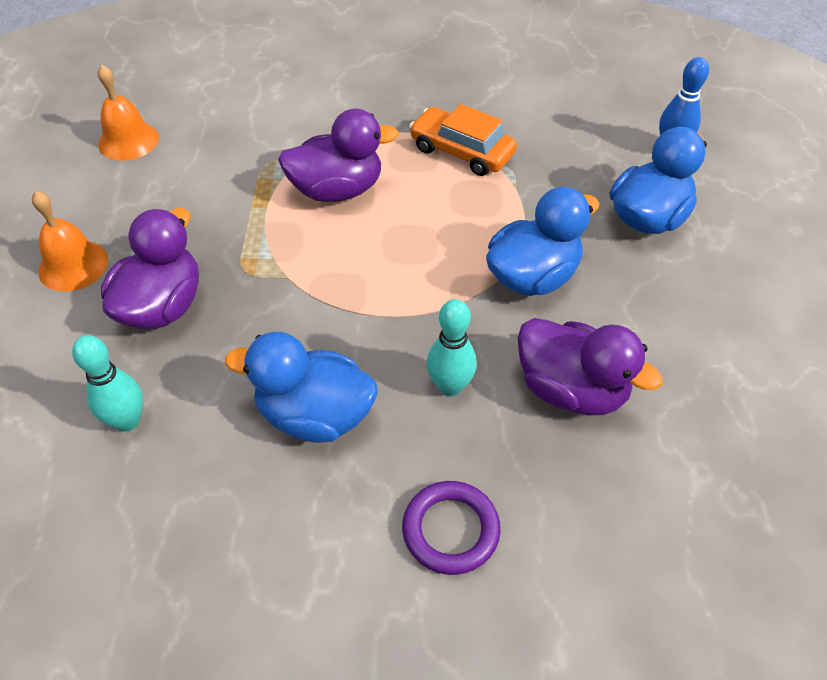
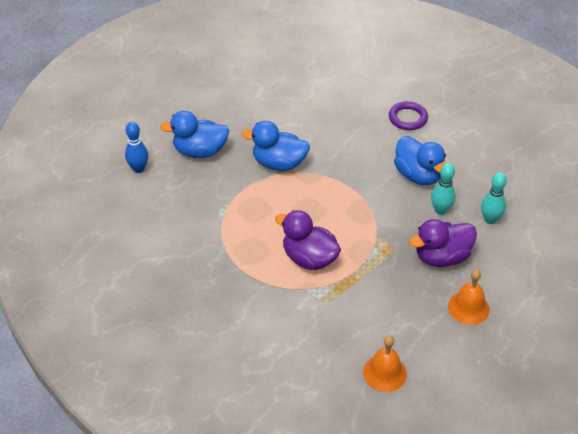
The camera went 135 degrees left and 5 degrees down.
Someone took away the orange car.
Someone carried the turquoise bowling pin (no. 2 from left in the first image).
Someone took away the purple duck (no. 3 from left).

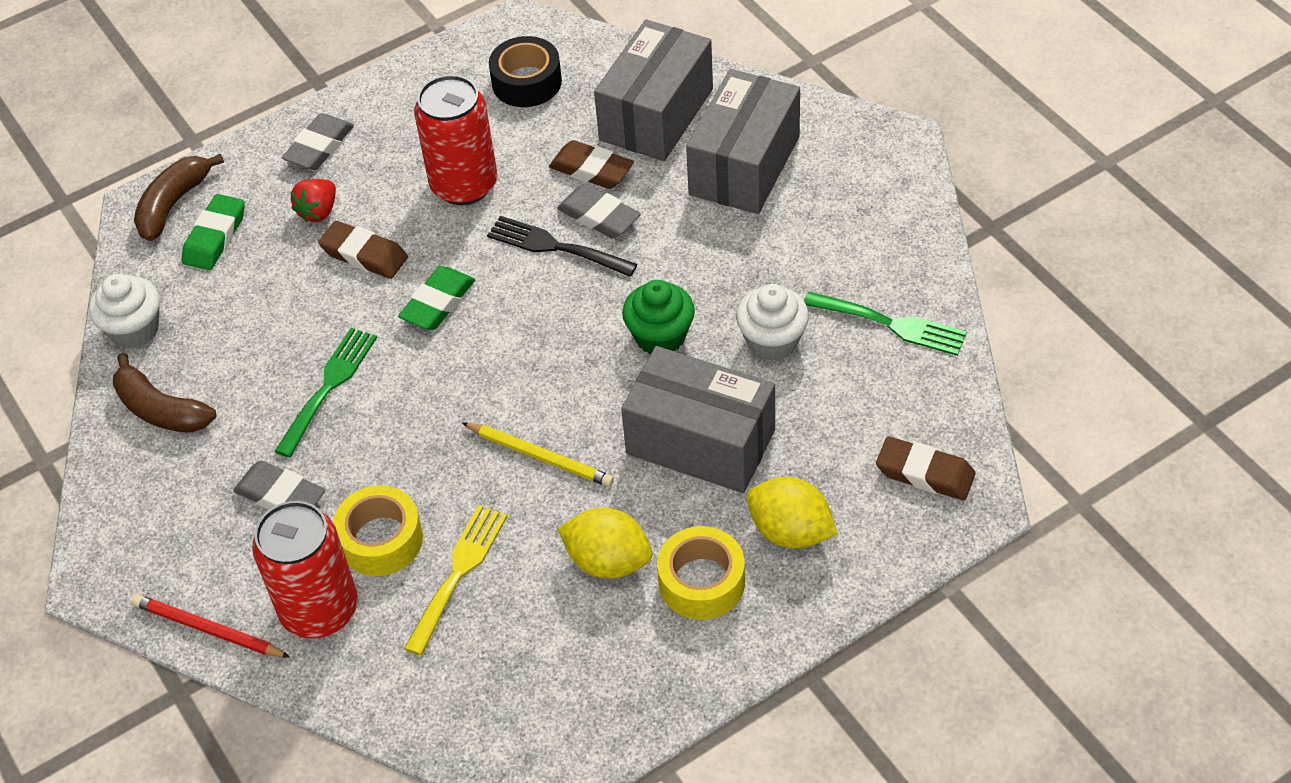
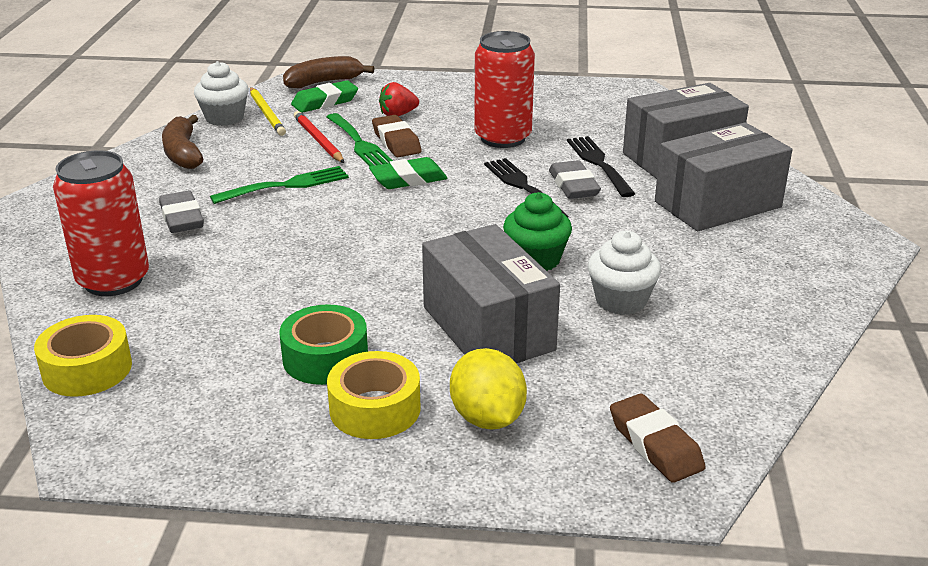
The camera went 35 degrees right and 20 degrees down.
Someone carried the red pencil.
Someone took away the grey eraser (no. 2 from left).
Someone carried the yellow tape (no. 1 from left).
Someone took away the yellow fork.
Someone carried the yellow pencil.
Someone took away the black tape.
Someone swapped the brown eraser (no. 2 from left) for the black fork (no. 2 from left).
Someone swapped the yellow lemon (no. 1 from left) for the green tape.
Someone carried the green fork (no. 2 from left).

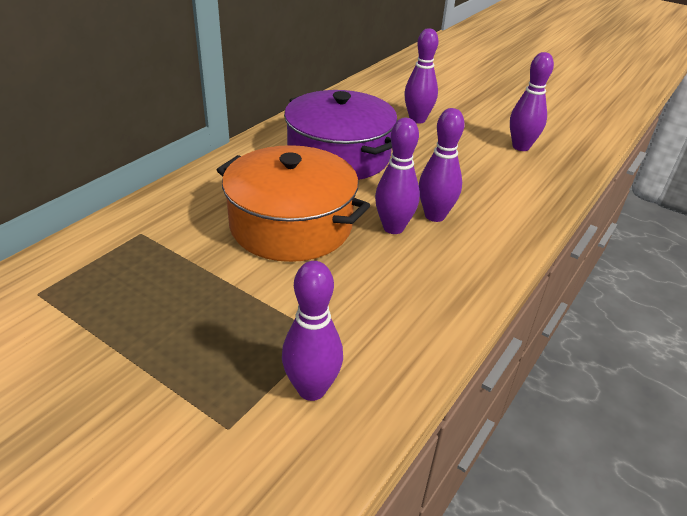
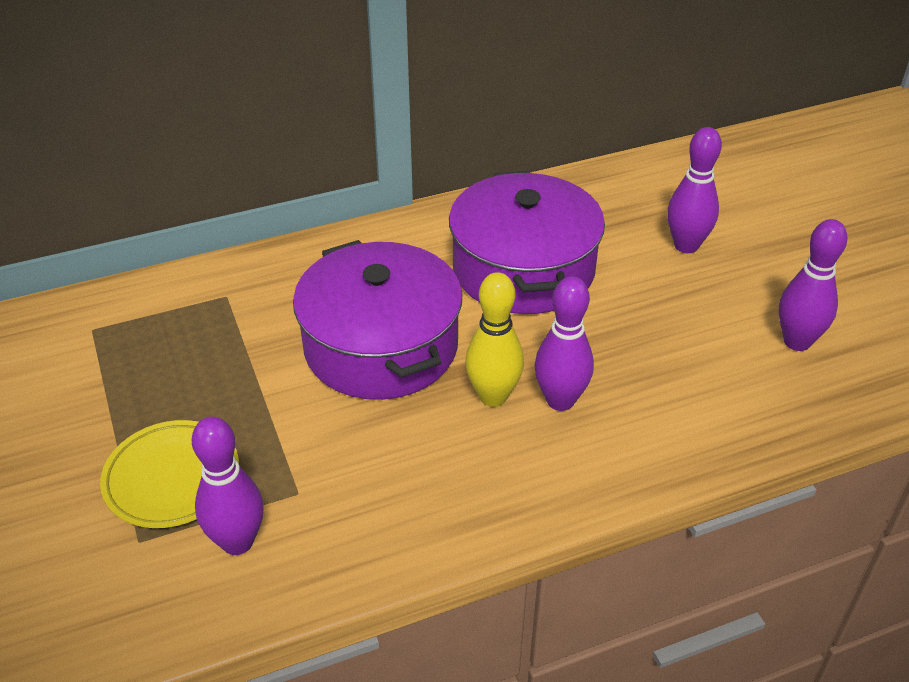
The camera went 35 degrees right and 5 degrees up.
Someone repainted the orange pot, which became the purple pot (no. 1 from left).
Someone repainted the purple bowling pin (no. 2 from left), which became the yellow bowling pin.
Someone put down the yellow plate.

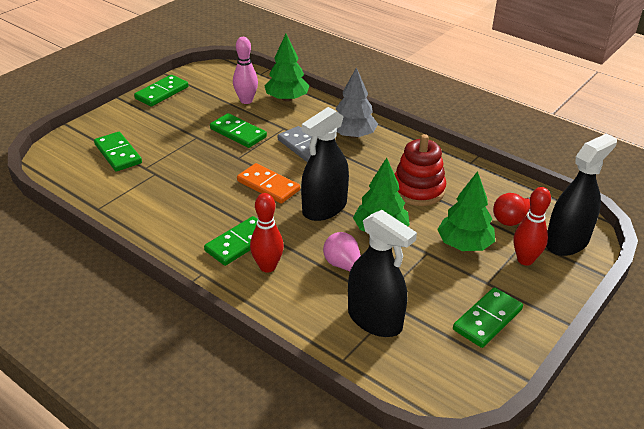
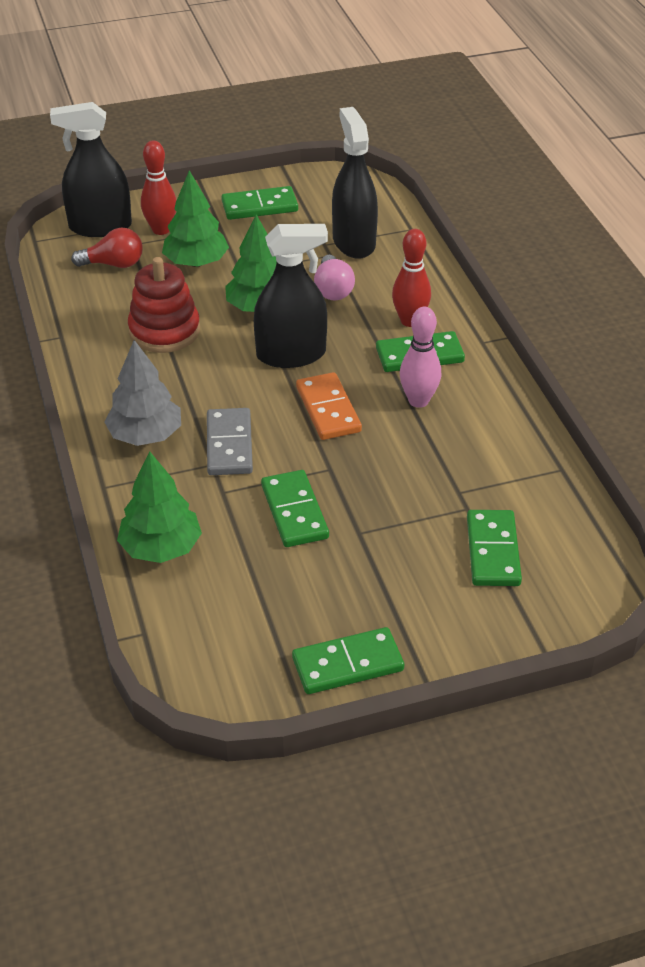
The camera went 145 degrees left and 5 degrees up.
Someone carried the pink bowling pin.

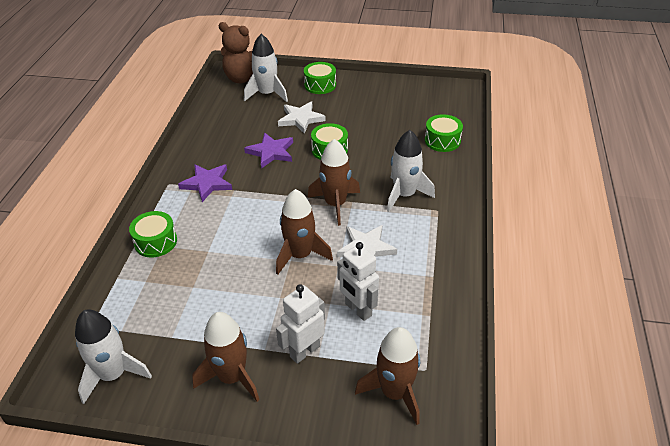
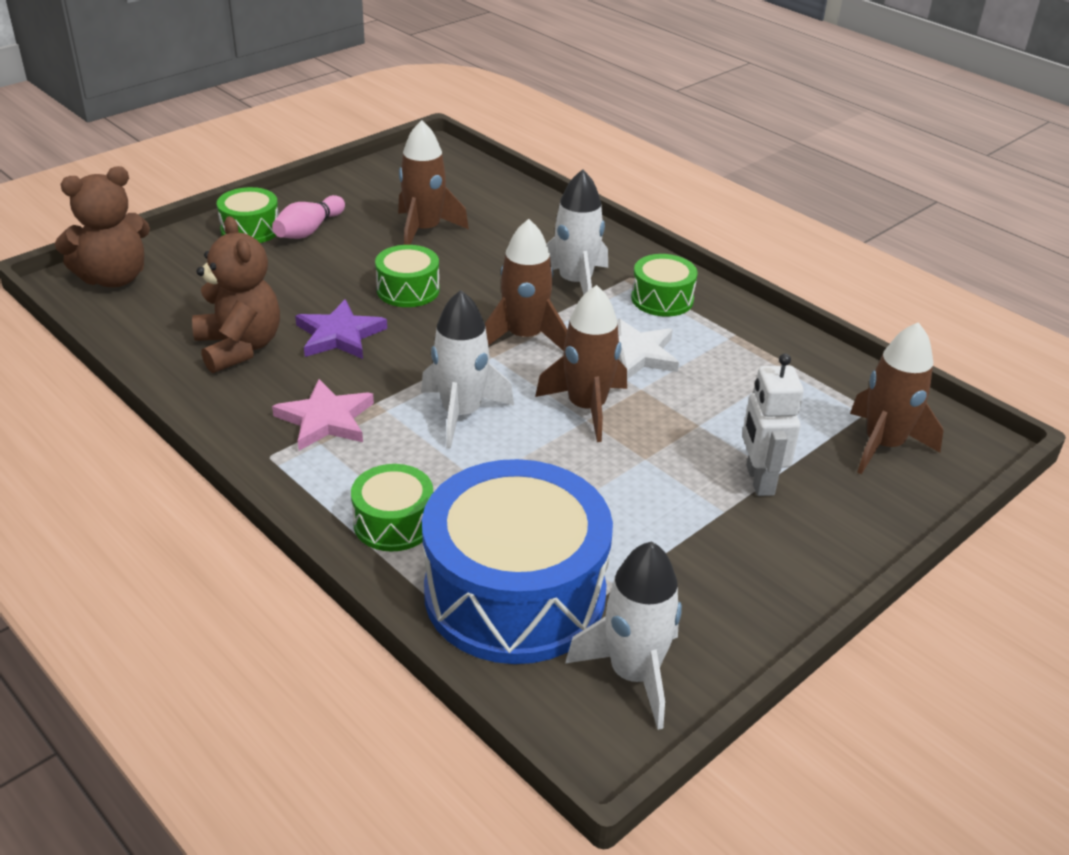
The camera went 55 degrees left and 5 degrees down.
Someone repainted the purple star (no. 1 from left), which became the pink star.
Someone carried the brown rocket (no. 1 from left).
Someone carried the white rocket (no. 2 from left in the first image).
Someone took away the white star (no. 1 from left).
Someone took away the white robot (no. 2 from left).
Someone carried the green drum (no. 4 from left).
Someone put down the brown teddy bear (no. 2 from left).
Someone put down the pink bowling pin.
Someone put down the blue drum.

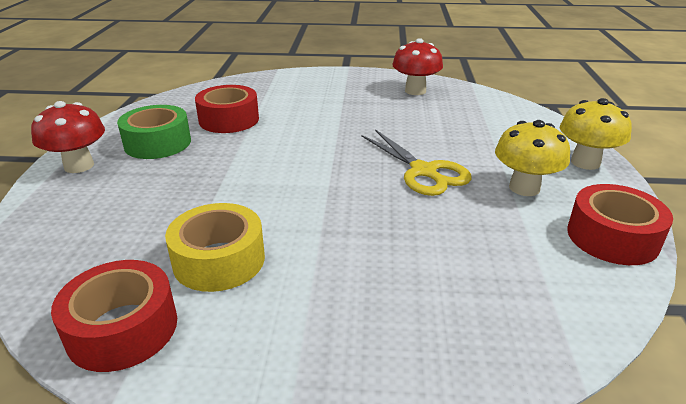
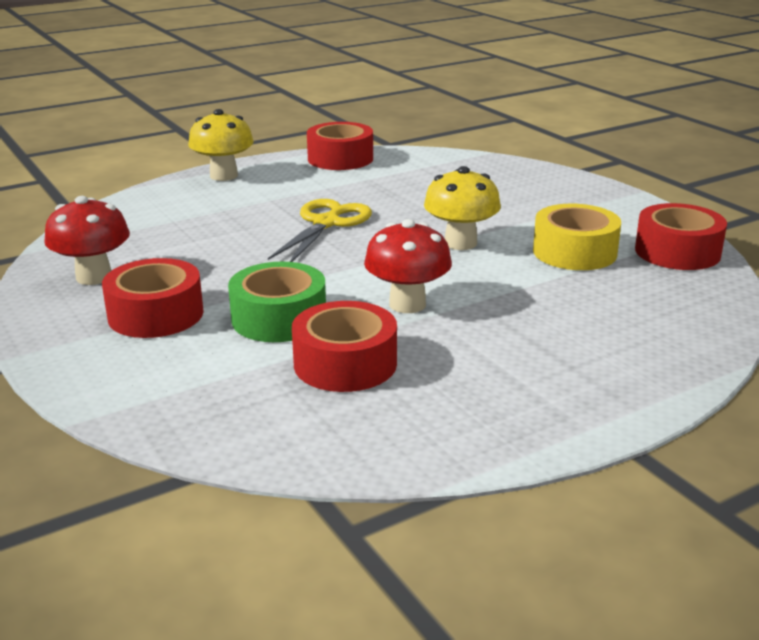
The camera went 125 degrees left and 5 degrees down.
Someone carried the red mushroom (no. 1 from left in the first image).
Someone carried the green tape.
Someone carried the yellow mushroom (no. 1 from left in the first image).
Someone put down the red tape (no. 1 from left).

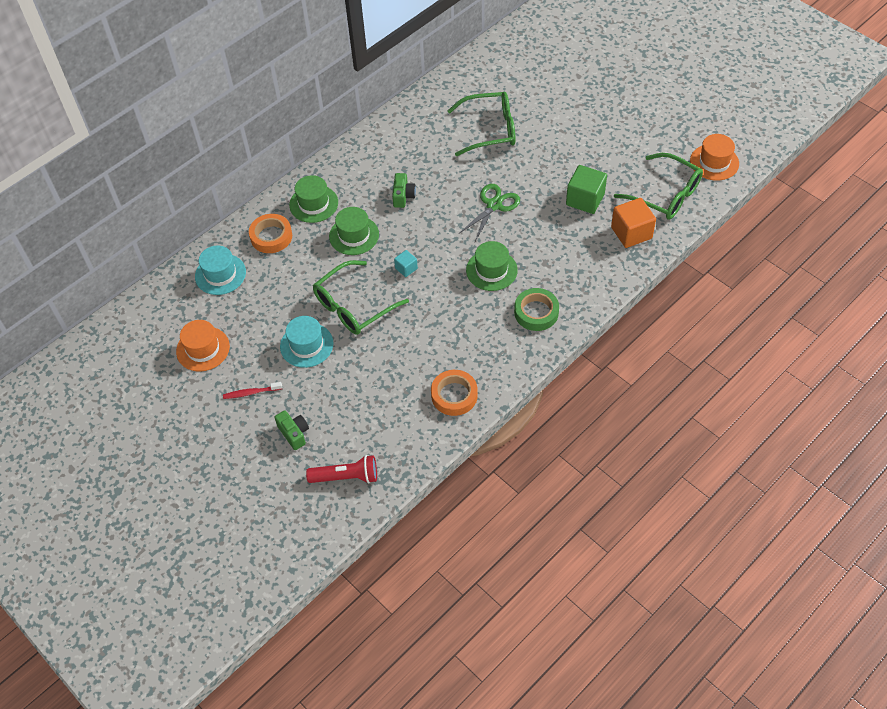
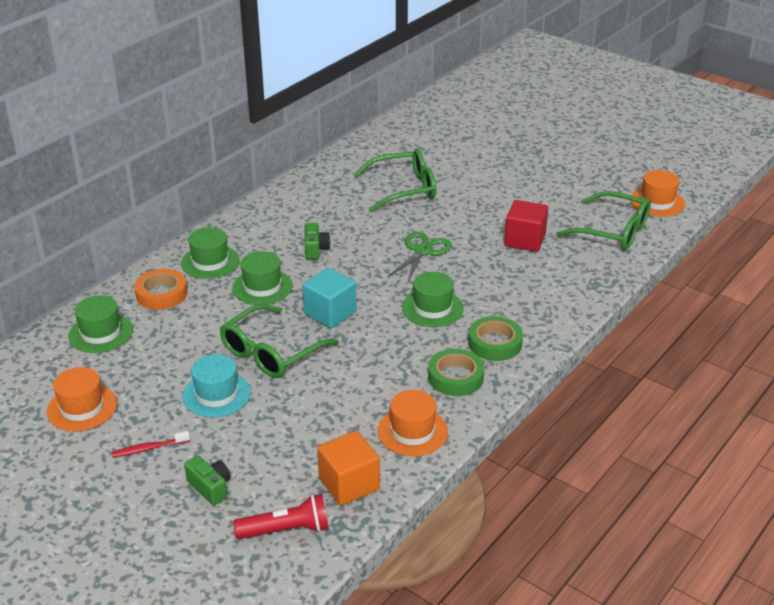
The camera went 10 degrees left and 20 degrees down.
Someone repainted the turquoise hat (no. 1 from left), which became the green hat (no. 1 from left).
Someone scaled the turquoise cube by 1.92.
Someone swapped the orange tape (no. 2 from left) for the orange hat (no. 2 from left).
Someone repainted the green cube, which became the red cube.
Someone carried the orange cube.
Someone put down the green tape (no. 1 from left).

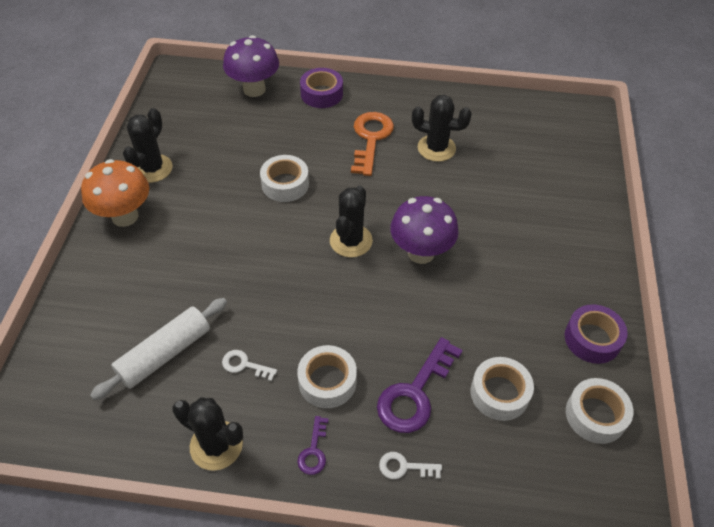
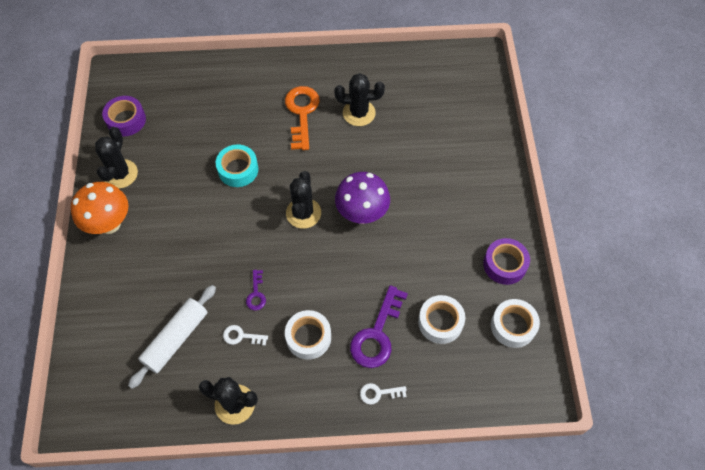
The camera went 10 degrees left and 10 degrees up.
Someone took away the purple mushroom (no. 1 from left).
Someone repainted the white tape (no. 1 from left), which became the turquoise tape.
Someone carried the purple key (no. 1 from left).
Someone carried the purple tape (no. 1 from left).

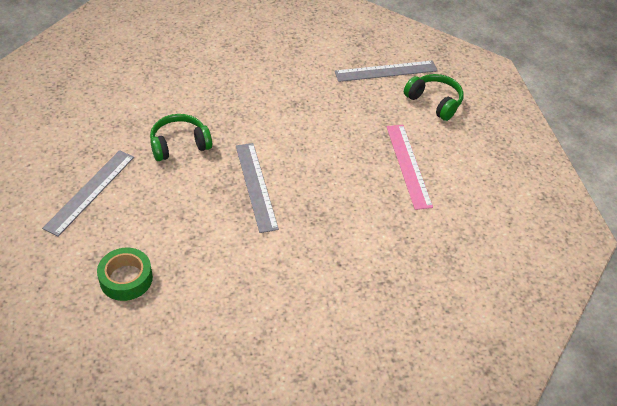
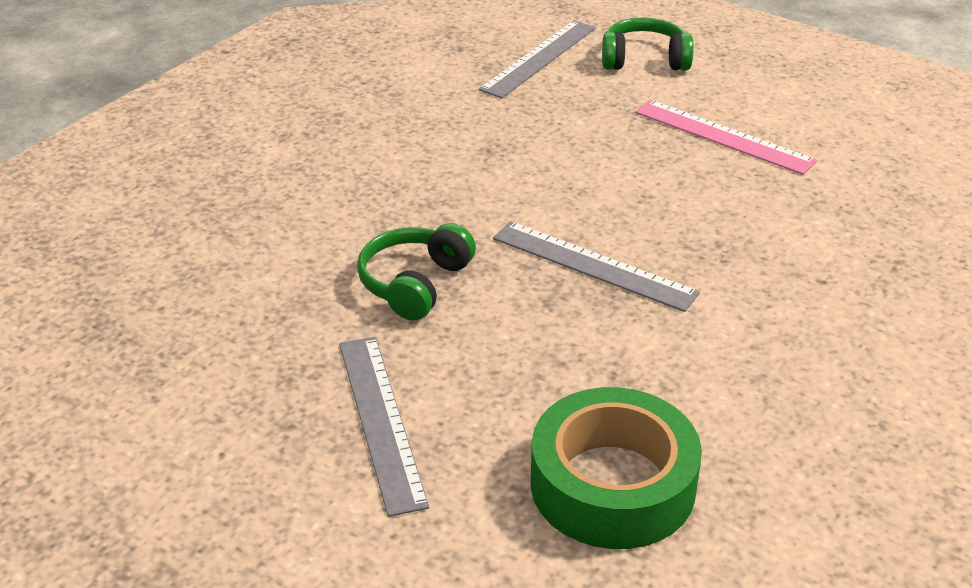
The camera went 40 degrees left and 10 degrees down.
Someone scaled the green tape by 1.59.

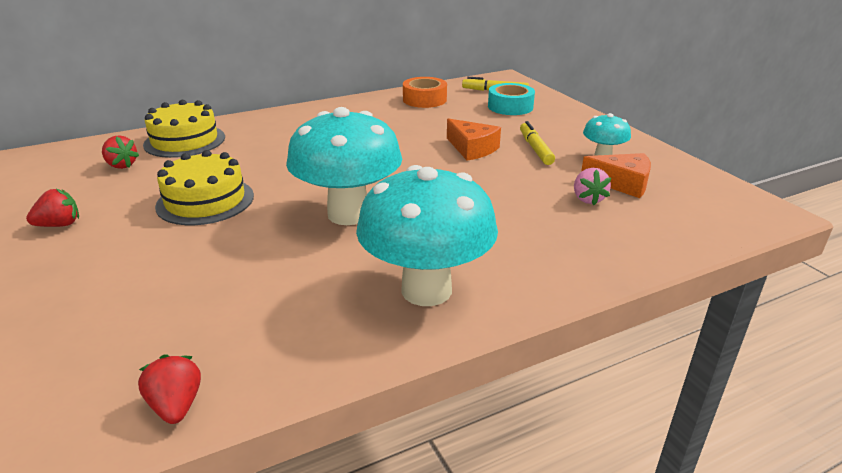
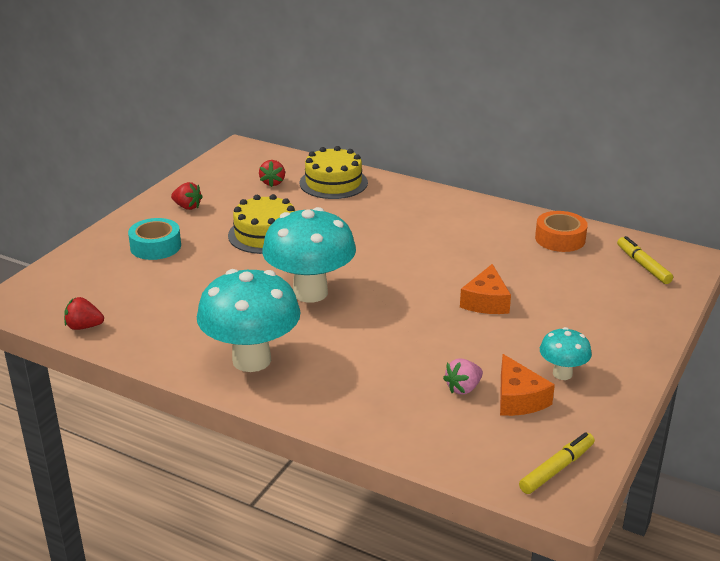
The camera went 55 degrees right and 0 degrees up.
Someone rotated the red strawberry (no. 3 from left in the first image) by 120 degrees counterclockwise.
Someone carried the turquoise tape.
Someone carried the yellow marker (no. 2 from left in the first image).

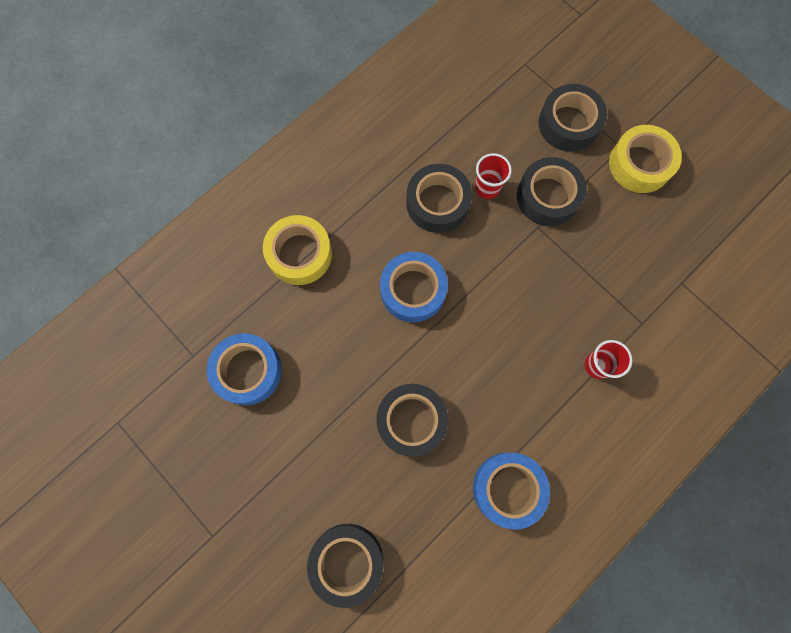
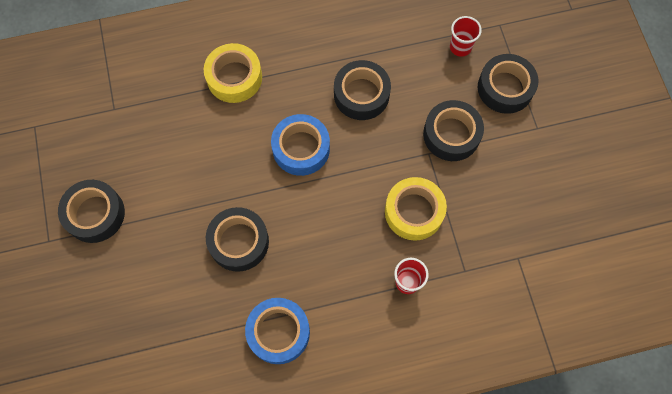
The camera went 30 degrees right and 5 degrees down.
Someone took away the blue tape (no. 1 from left).
Someone carried the black tape (no. 1 from left).
Someone carried the red cup (no. 1 from left in the first image).
Someone carried the yellow tape (no. 2 from left).

